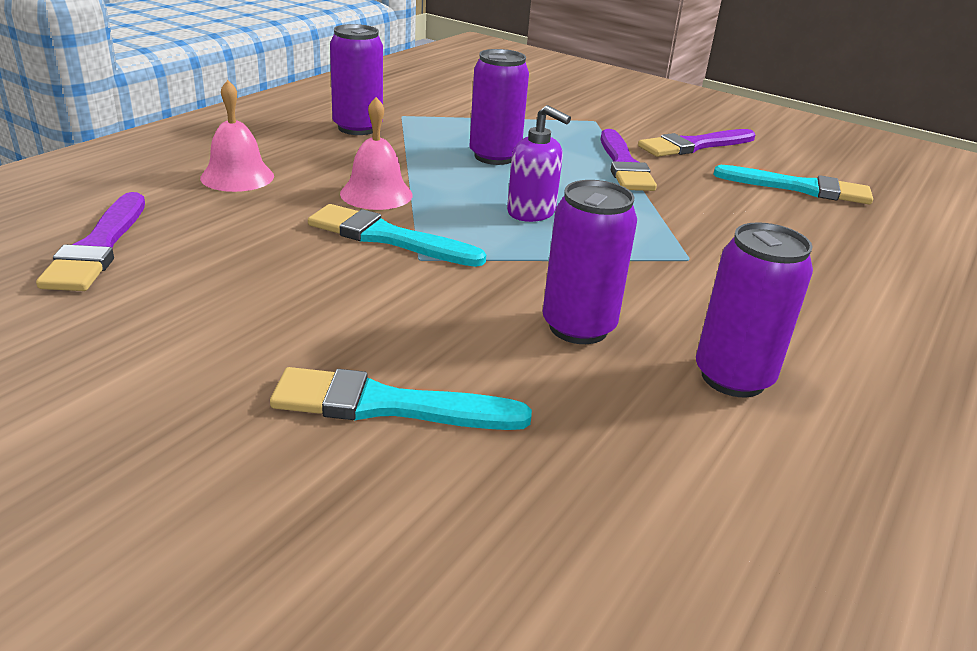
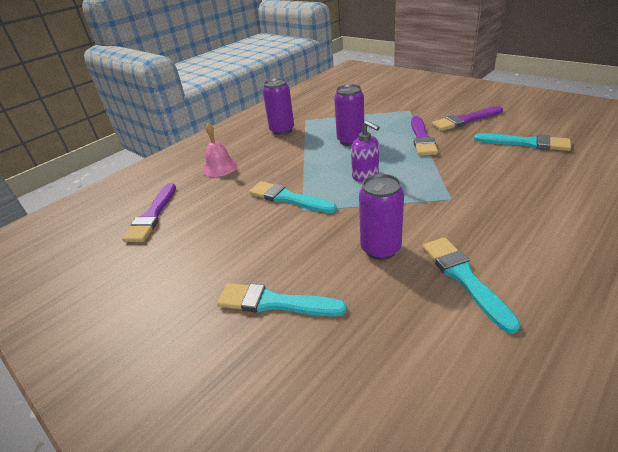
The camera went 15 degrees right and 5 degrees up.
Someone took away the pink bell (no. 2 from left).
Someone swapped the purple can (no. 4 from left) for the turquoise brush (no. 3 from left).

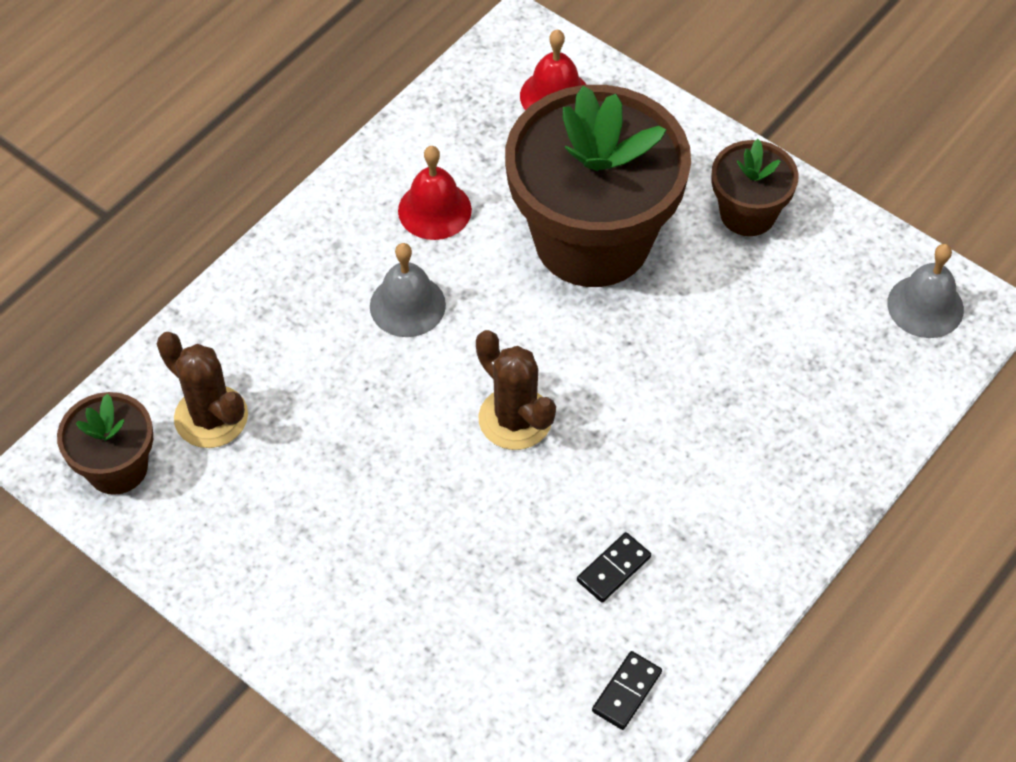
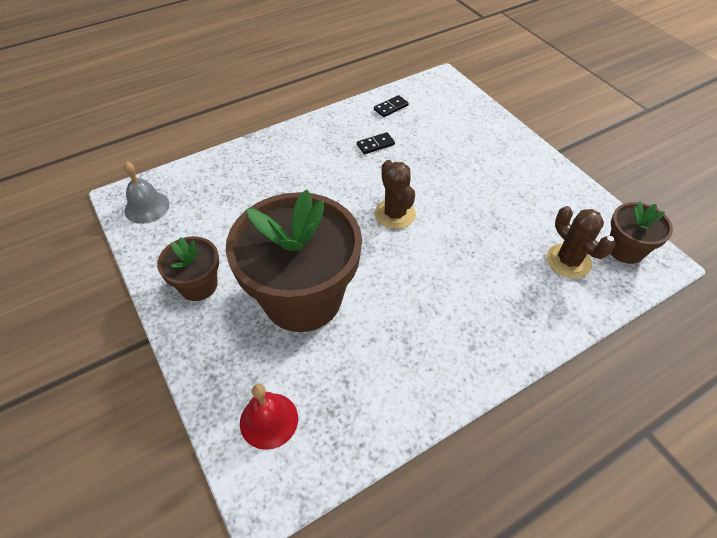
The camera went 160 degrees left and 5 degrees down.
Someone took away the grey bell (no. 1 from left).
Someone took away the red bell (no. 1 from left).

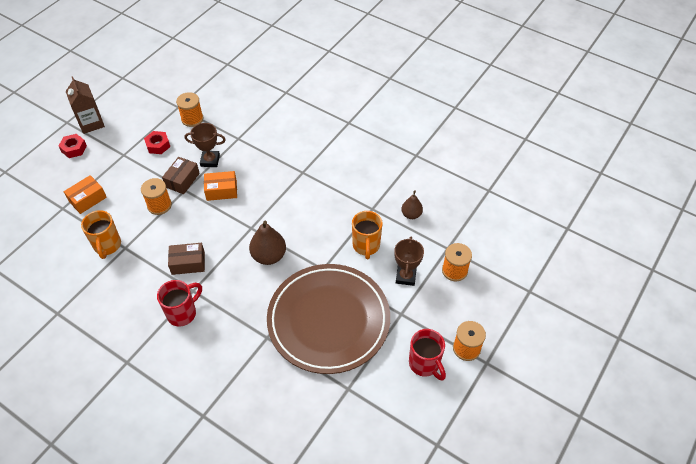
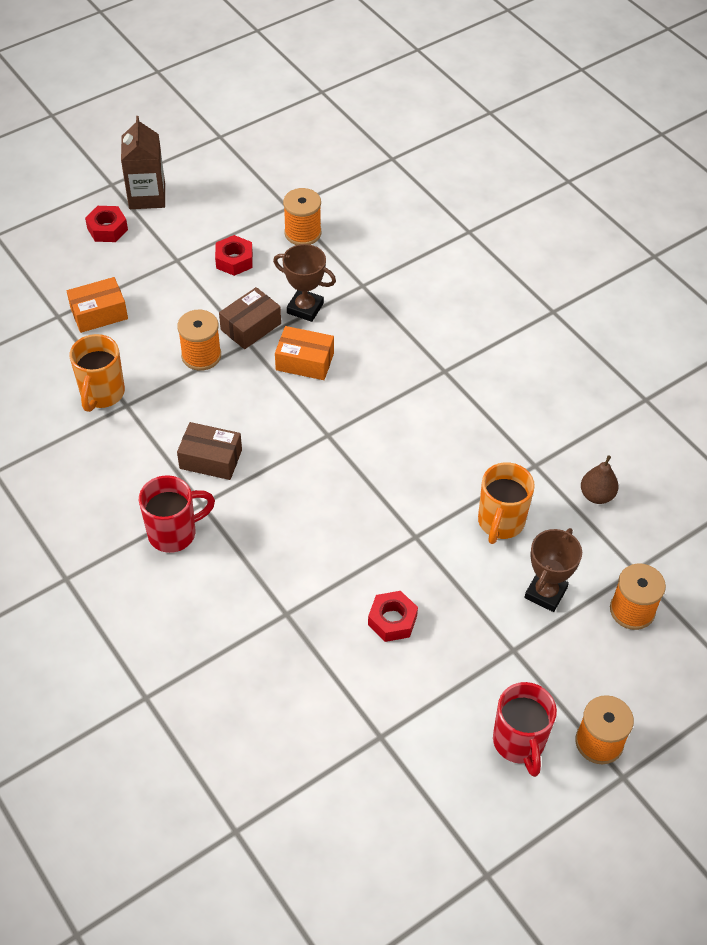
The camera went 20 degrees right and 0 degrees up.
Someone took away the brown pear (no. 1 from left).
Someone swapped the brown plate for the red nut (no. 3 from left).

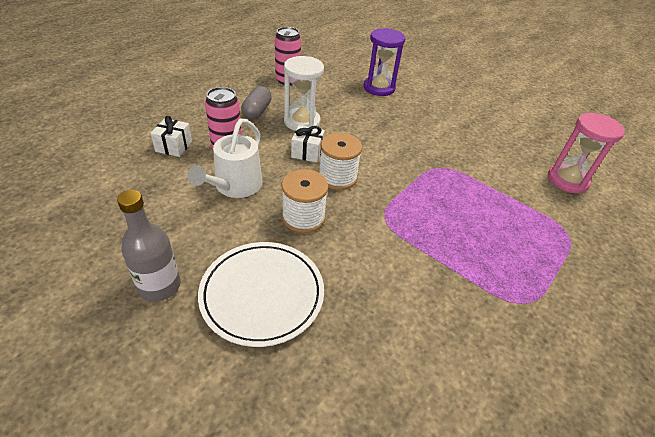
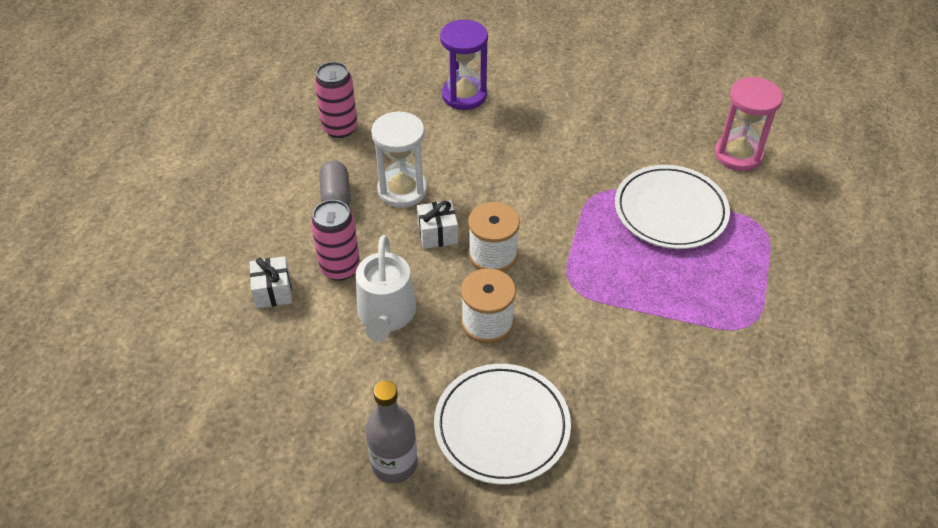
The camera went 20 degrees left and 5 degrees up.
Someone put down the white plate (no. 2 from left).

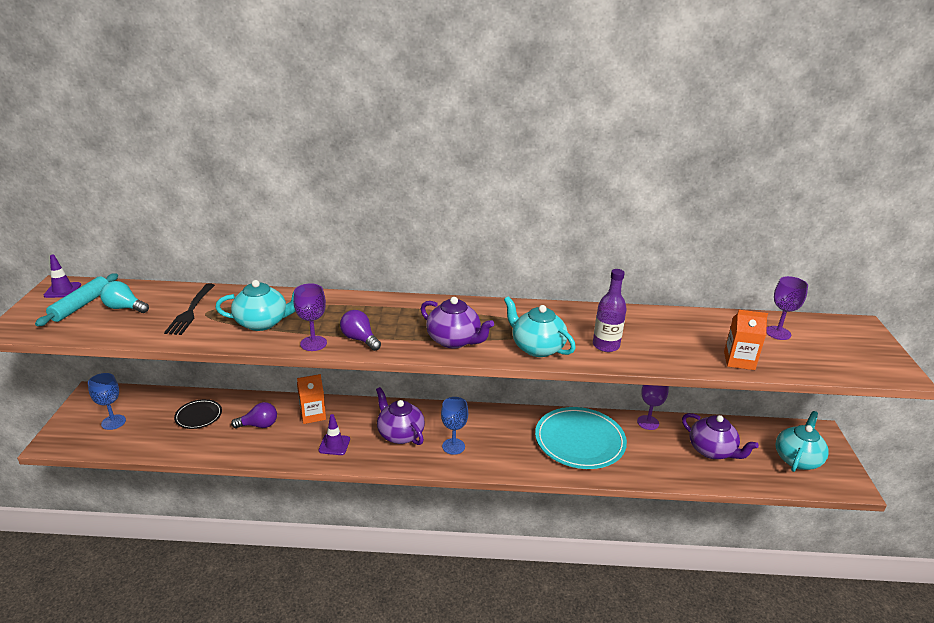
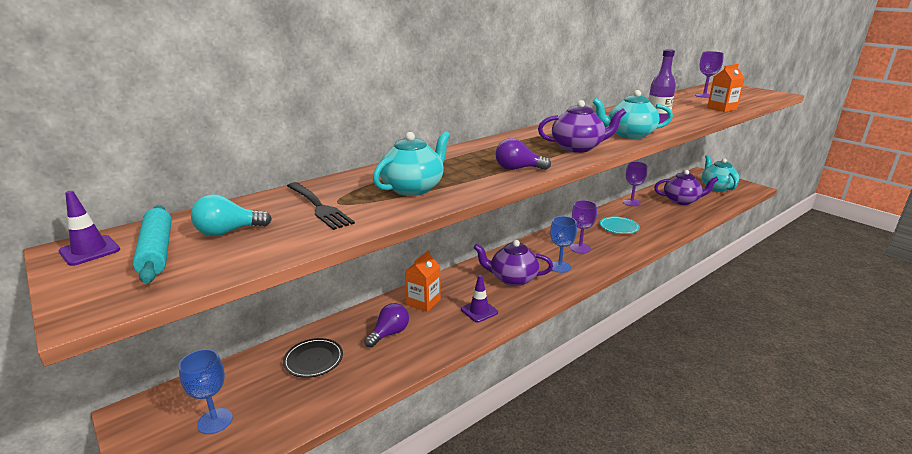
The camera went 40 degrees left and 5 degrees down.
Someone carried the purple goblet (no. 1 from left).
Someone scaled the turquoise plate by 0.51.

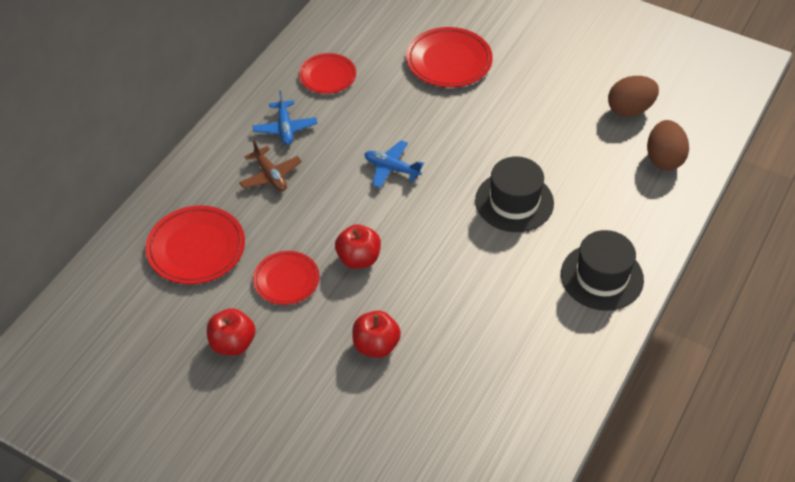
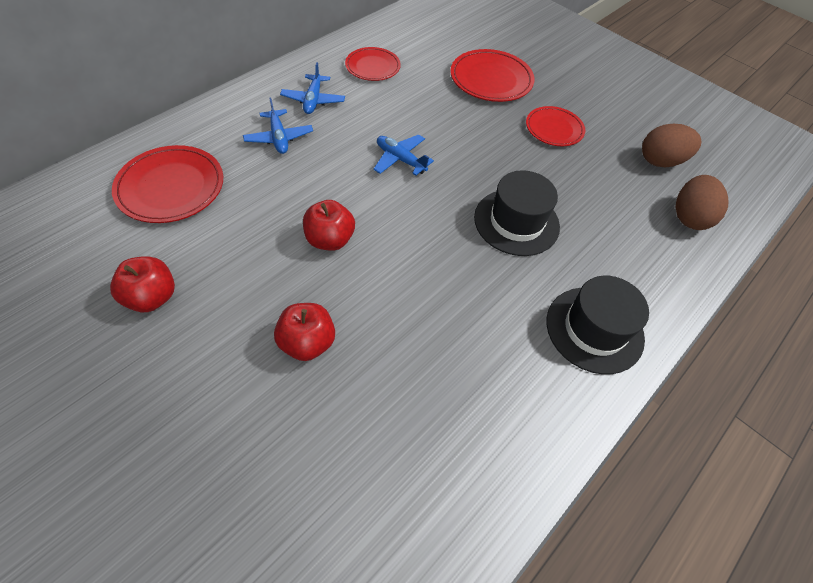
The camera went 10 degrees right and 5 degrees up.
Someone repainted the brown plane, which became the blue plane (no. 1 from left).
Someone carried the red plate (no. 2 from left in the first image).

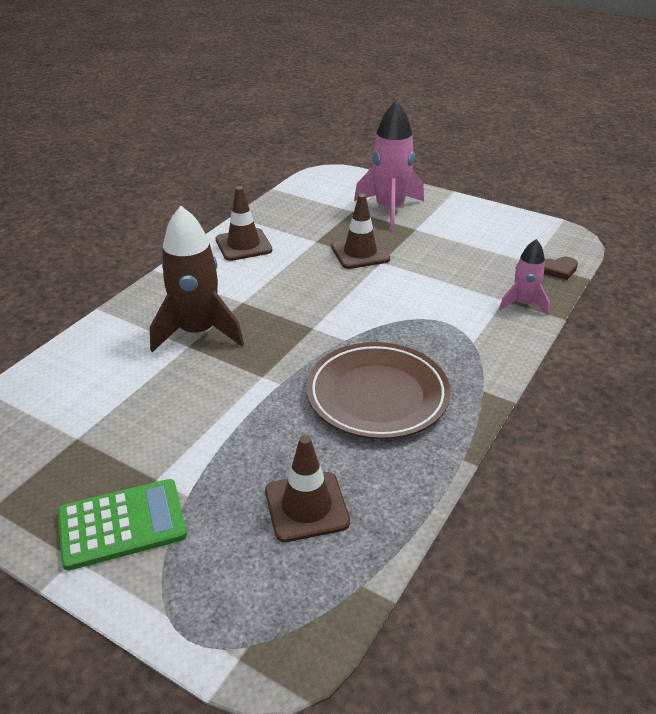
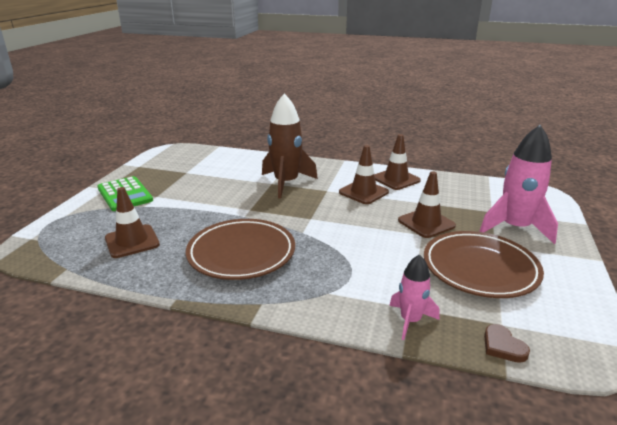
The camera went 75 degrees right and 10 degrees down.
Someone put down the brown traffic cone (no. 2 from left).
Someone put down the brown plate (no. 2 from left).

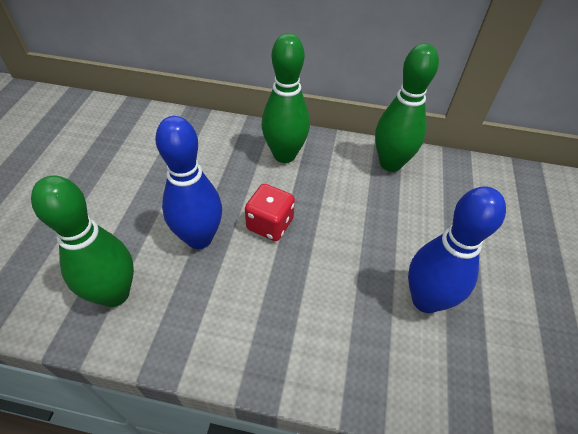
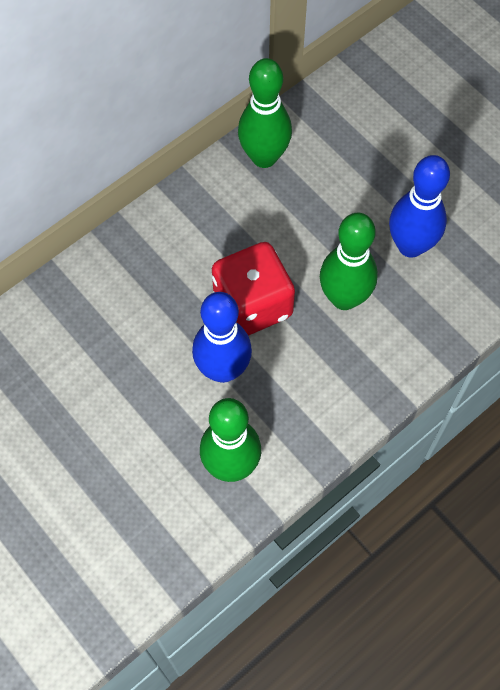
The camera went 50 degrees left and 15 degrees up.
Someone scaled the red dice by 1.59.
Someone carried the green bowling pin (no. 2 from left in the first image).

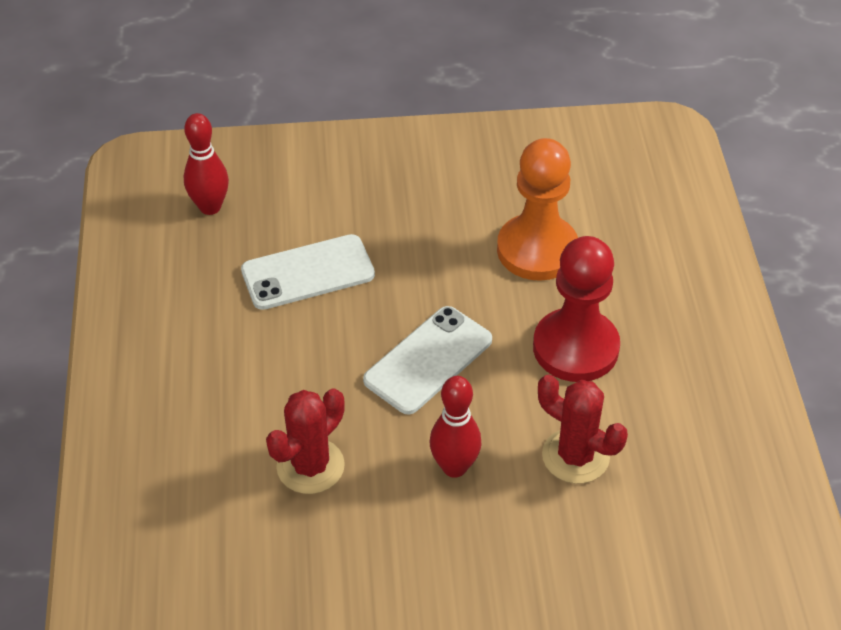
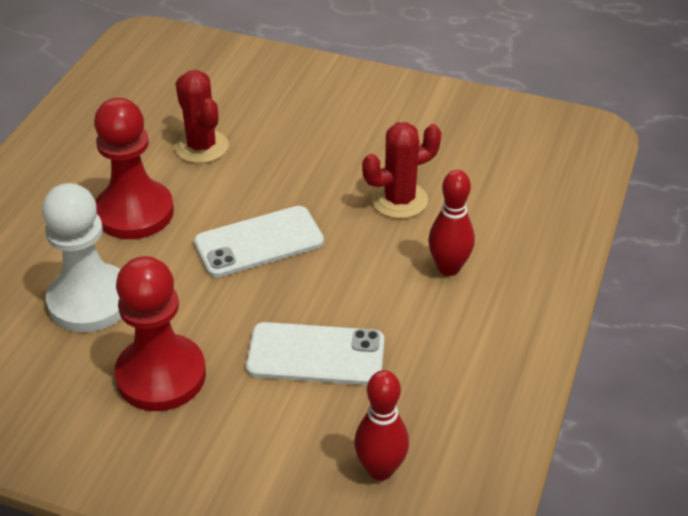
The camera went 155 degrees left and 5 degrees down.
Someone carried the red bowling pin (no. 2 from left).
Someone repainted the orange pawn, which became the white pawn.
Someone put down the red pawn (no. 2 from left).

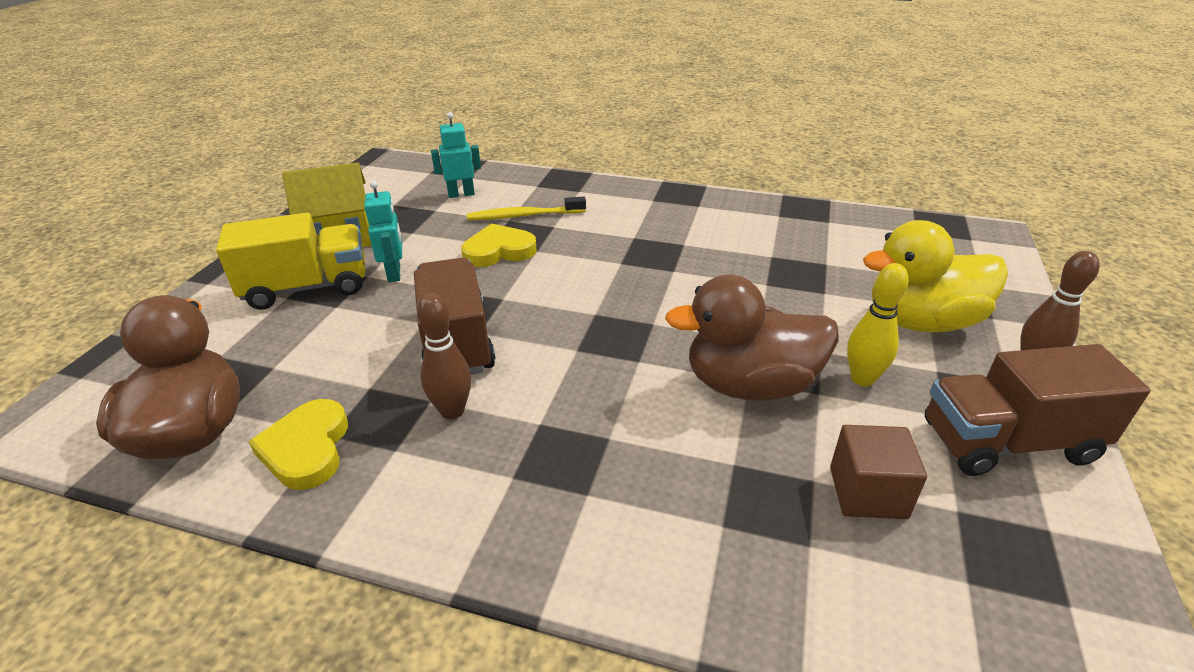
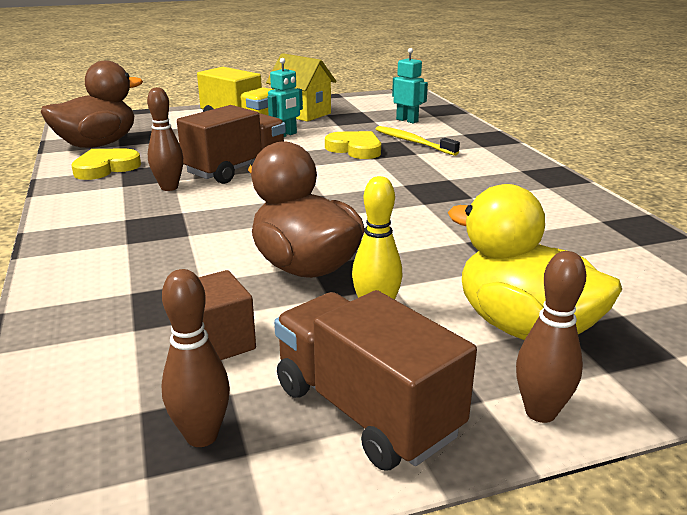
The camera went 55 degrees right and 10 degrees down.
Someone put down the brown bowling pin (no. 2 from left).

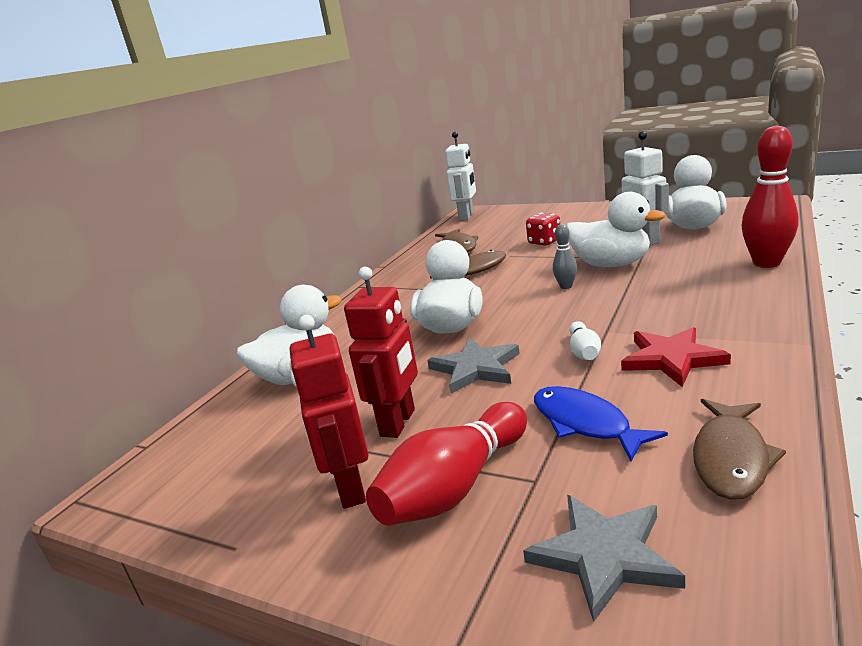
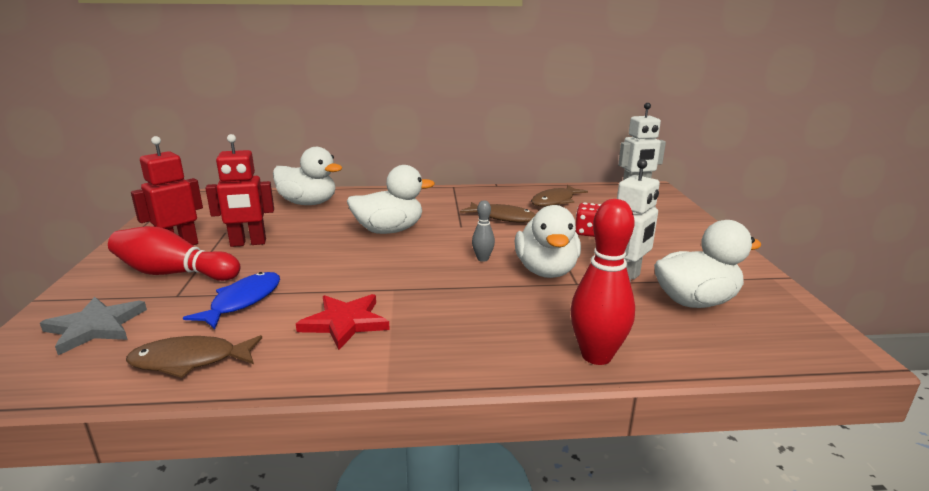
The camera went 55 degrees right and 0 degrees up.
Someone took away the grey star (no. 1 from left).
Someone took away the white bowling pin.

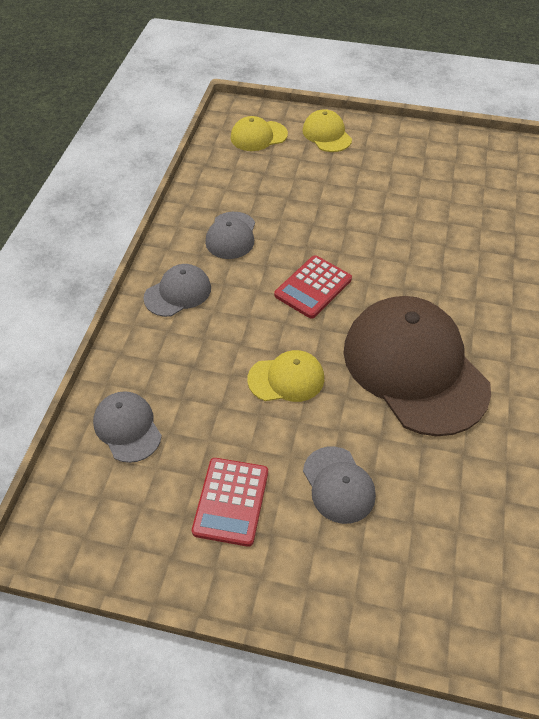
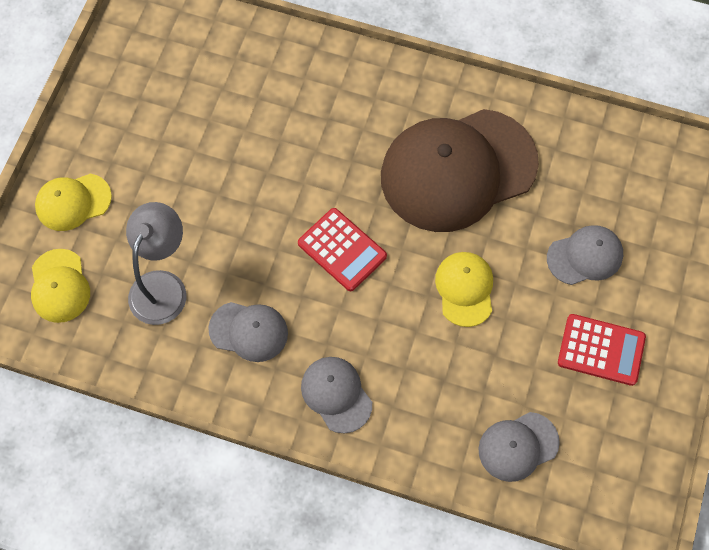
The camera went 85 degrees left and 15 degrees up.
Someone put down the grey lamp.

